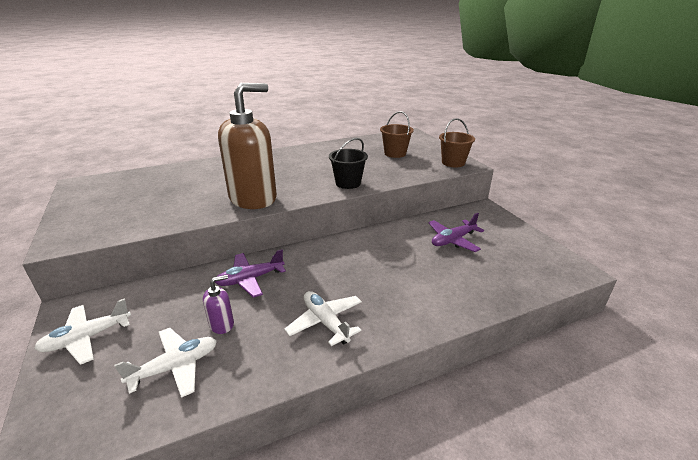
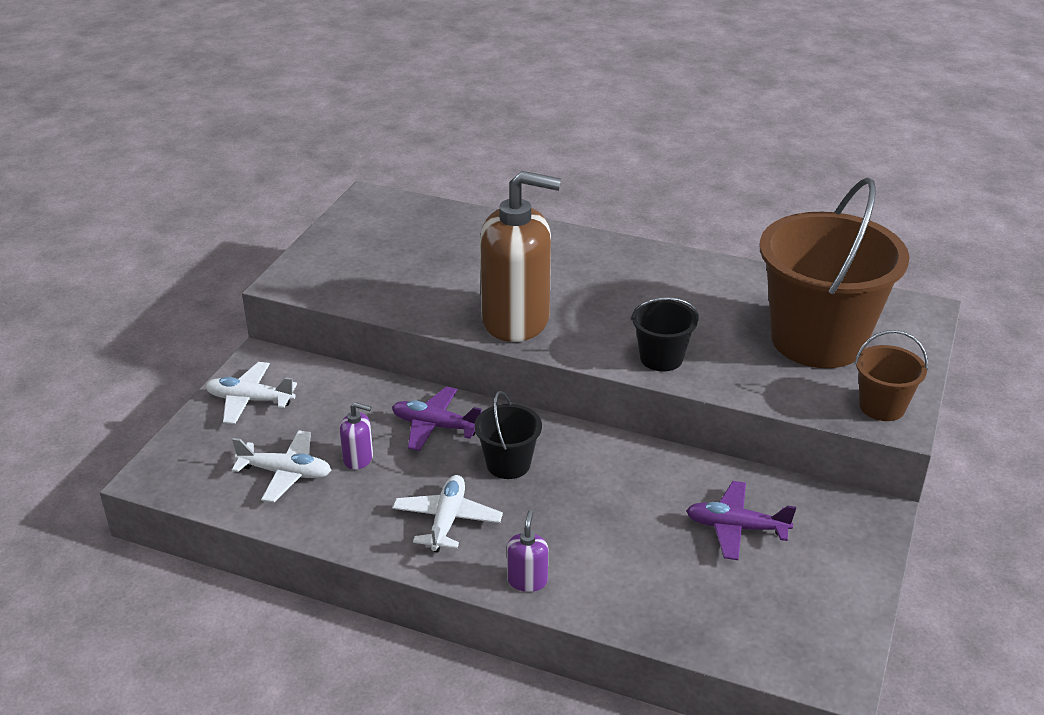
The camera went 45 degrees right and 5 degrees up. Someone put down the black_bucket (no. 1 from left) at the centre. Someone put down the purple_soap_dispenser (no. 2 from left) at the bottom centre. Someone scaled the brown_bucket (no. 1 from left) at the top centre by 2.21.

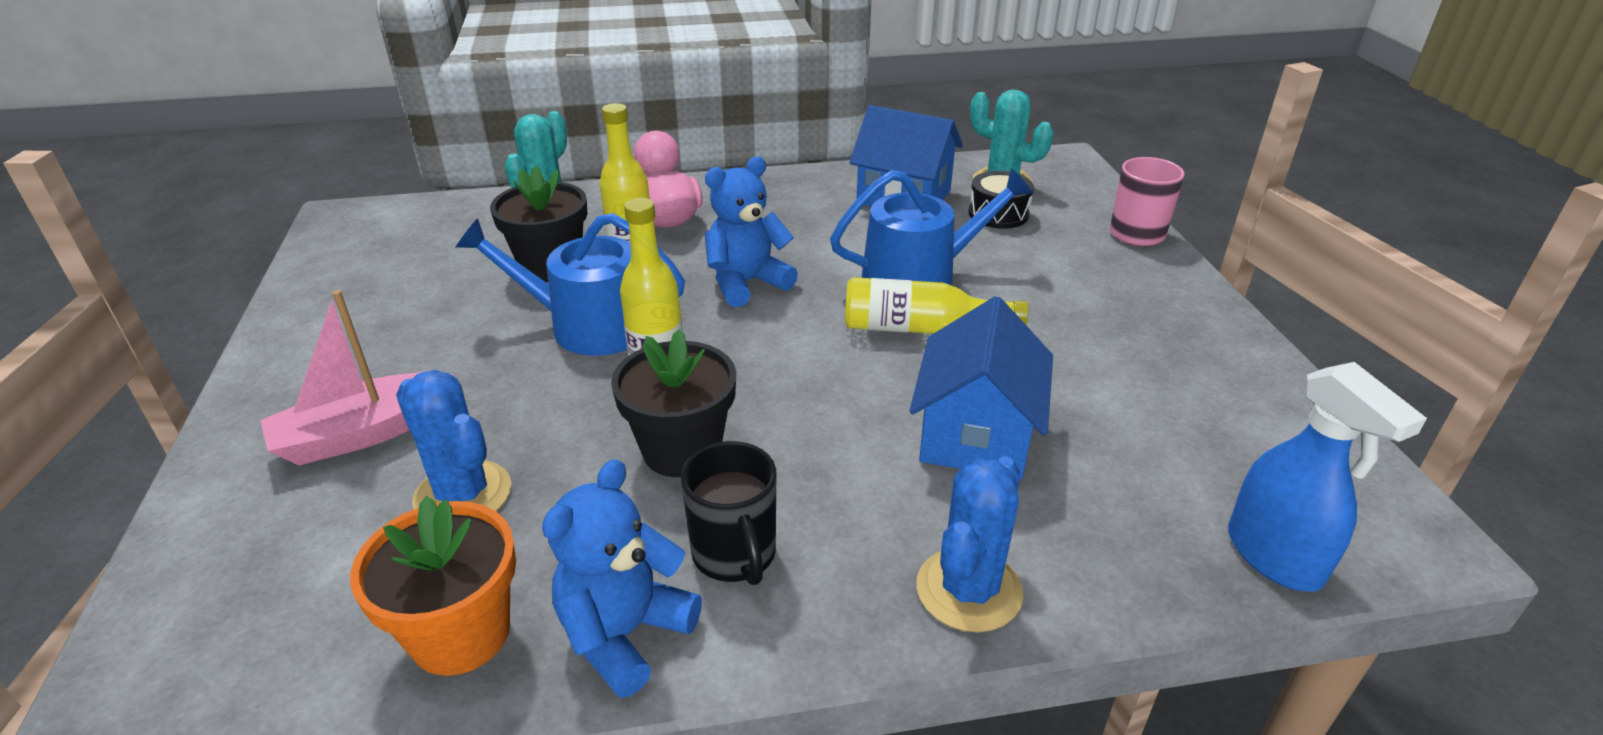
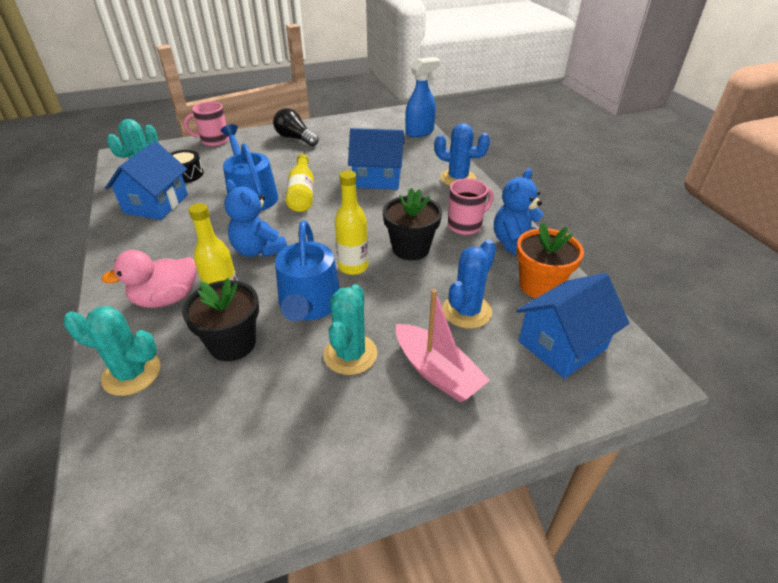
The camera went 100 degrees left and 5 degrees up. Someone put down the black_light_bulb at the top centre. Someone put down the turquoise_cactus (no. 3 from left) at the centre. Someone repainted the black_mug at the bottom centre, which became the pink_mug (no. 2 from left) at the centre. Someone rotated the blue_teddy_bear (no. 1 from left in the first image) at the bottom centre by 105 degrees clockwise. Someone put down the blue_house (no. 3 from left) at the middle right.

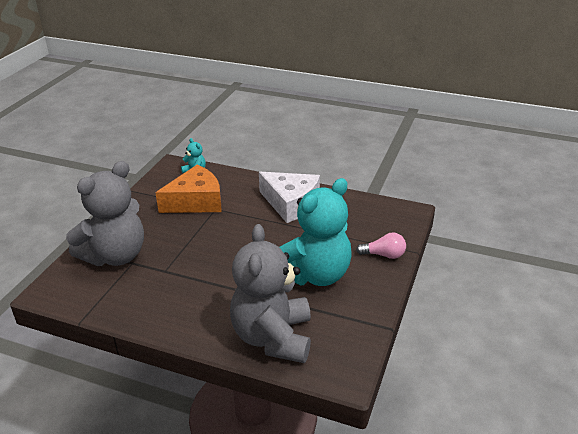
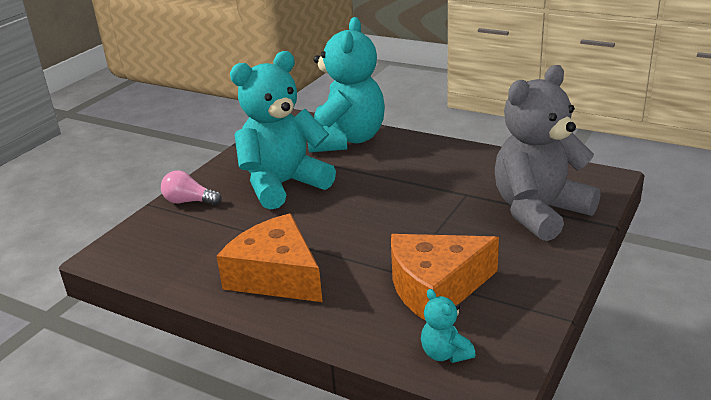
The camera went 170 degrees left and 5 degrees down. Someone repainted the white_cheese at the centre, which became the orange_cheese (no. 1 from left) at the centre. Someone repainted the grey_teddy_bear (no. 2 from left) at the bottom centre, which became the turquoise_teddy_bear (no. 2 from left) at the top centre.

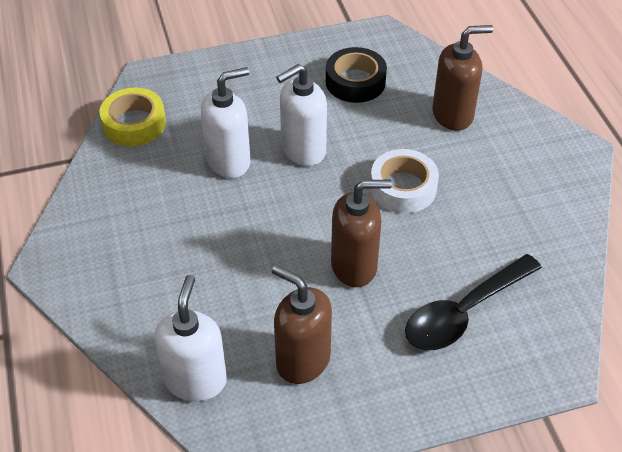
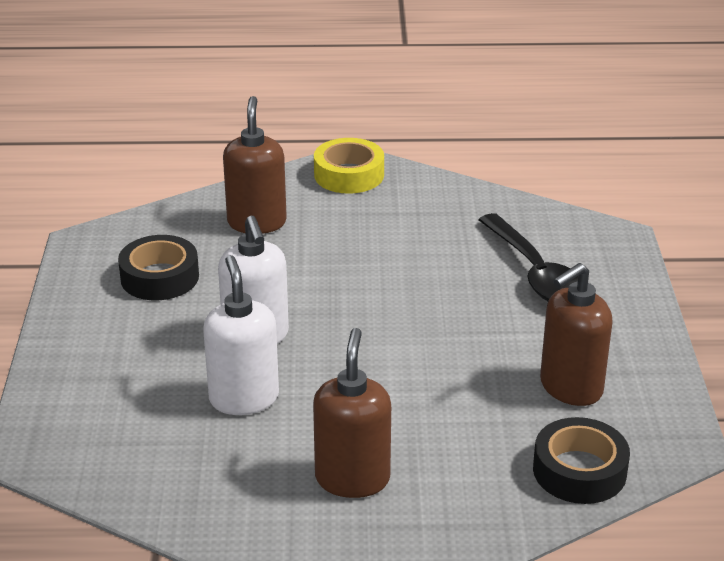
The camera went 75 degrees left and 15 degrees down. Someone carried the brown_soap_dispenser (no. 2 from left) from the centre to the bottom centre. Someone carried the yellow_tape from the top left to the top centre. Someone swapped the white_soap_dispenser (no. 1 from left) at the bottom left for the black_tape (no. 2 from left) at the bottom right. Someone took away the white_tape at the centre.

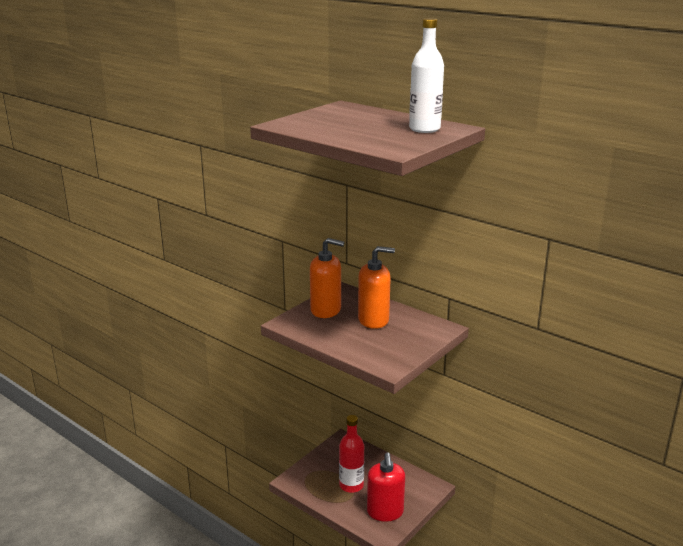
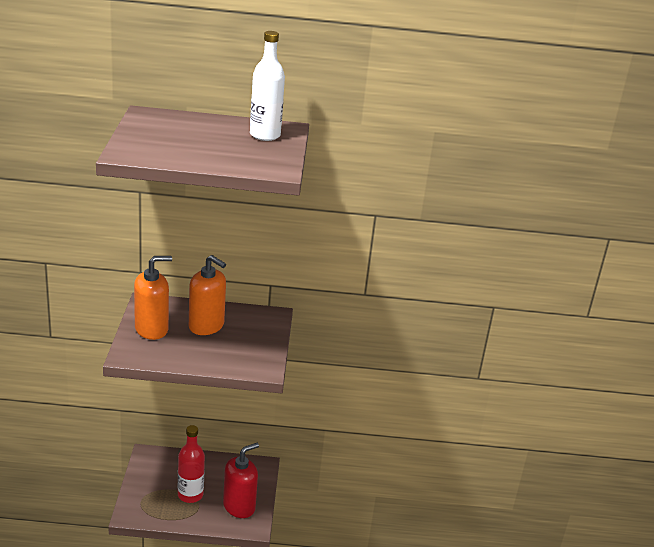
The camera went 40 degrees left and 5 degrees up. Someone rotated the orange_soap_dispenser (no. 2 from left) at the centre by 75 degrees clockwise. Someone rotated the red_soap_dispenser at the bottom centre by 90 degrees counterclockwise.

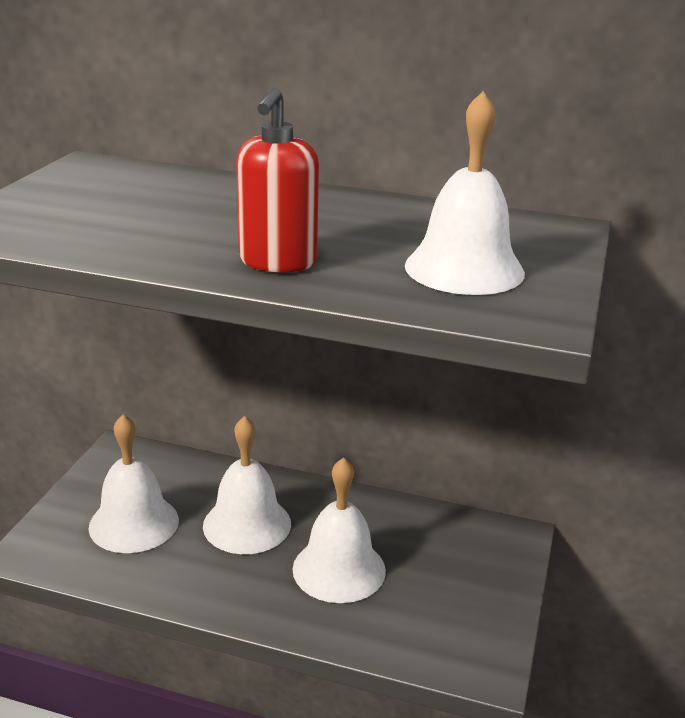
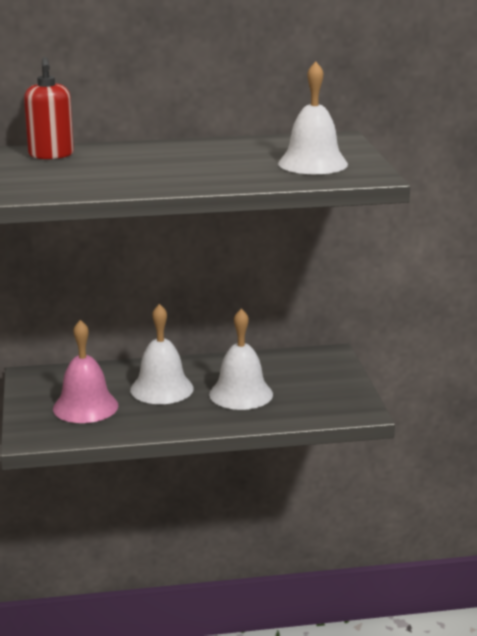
The camera went 25 degrees left and 5 degrees down. Someone carried the red_soap_dispenser from the top centre to the top left. Someone repainted the white_bell (no. 1 from left) at the bottom left, which became the pink_bell at the middle left.

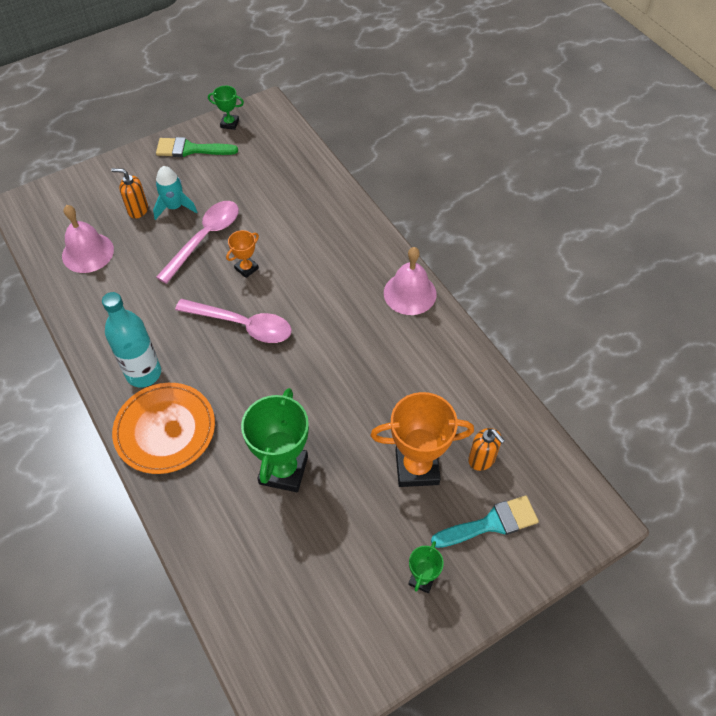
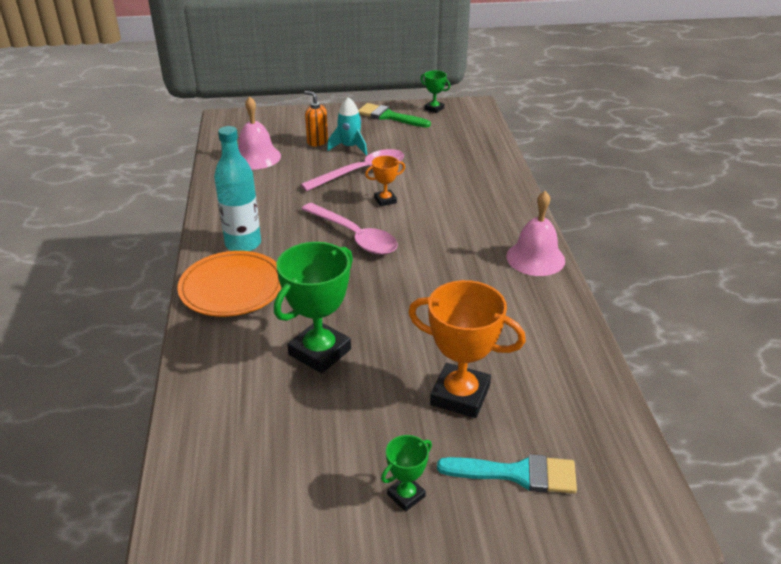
The camera went 25 degrees right and 20 degrees down. Someone took away the orange_soap_dispenser (no. 2 from left) at the middle right.

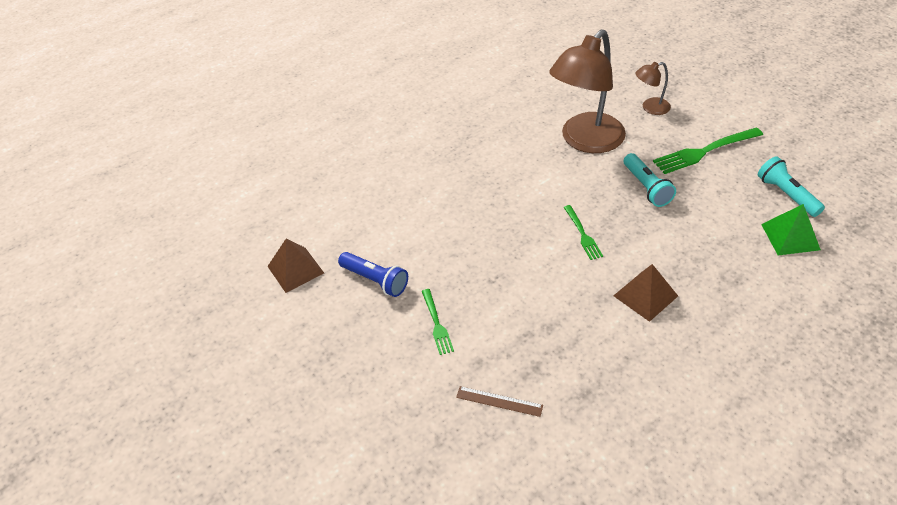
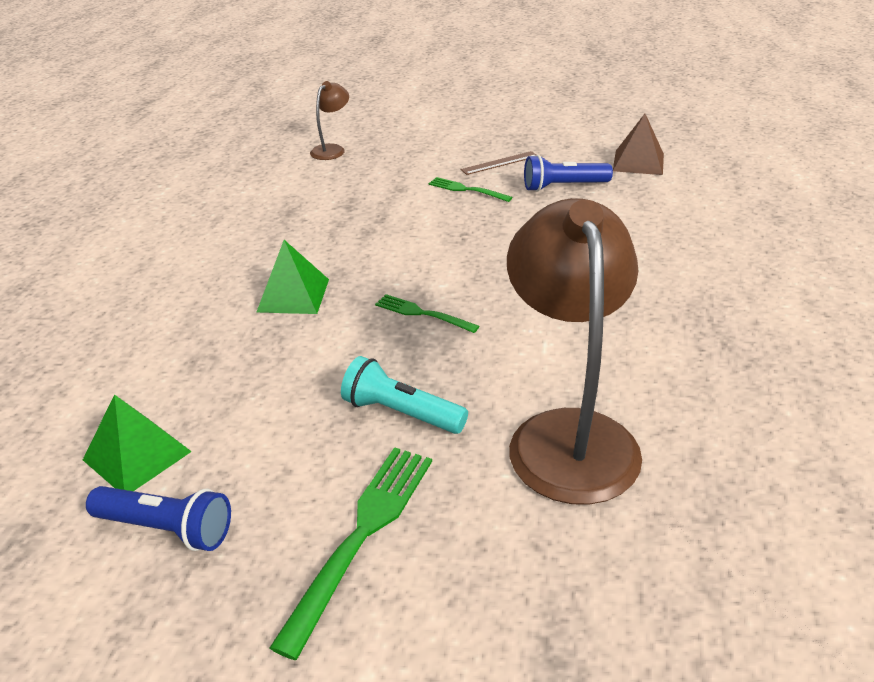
The camera went 135 degrees right and 10 degrees down. Someone repainted the turquoise_flashlight (no. 2 from left) at the middle right, which became the blue_flashlight (no. 1 from left) at the bottom left. Someone repainted the brown_pyramid (no. 2 from left) at the middle right, which became the green_pyramid (no. 2 from left) at the centre. Someone carried the brown_lamp (no. 2 from left in the first image) from the top right to the top centre. Someone carried the brown_ruler from the bottom centre to the top centre.

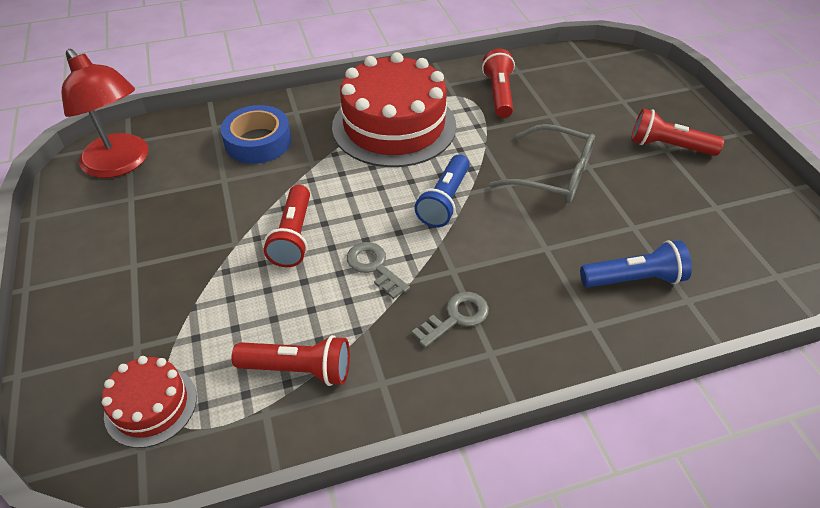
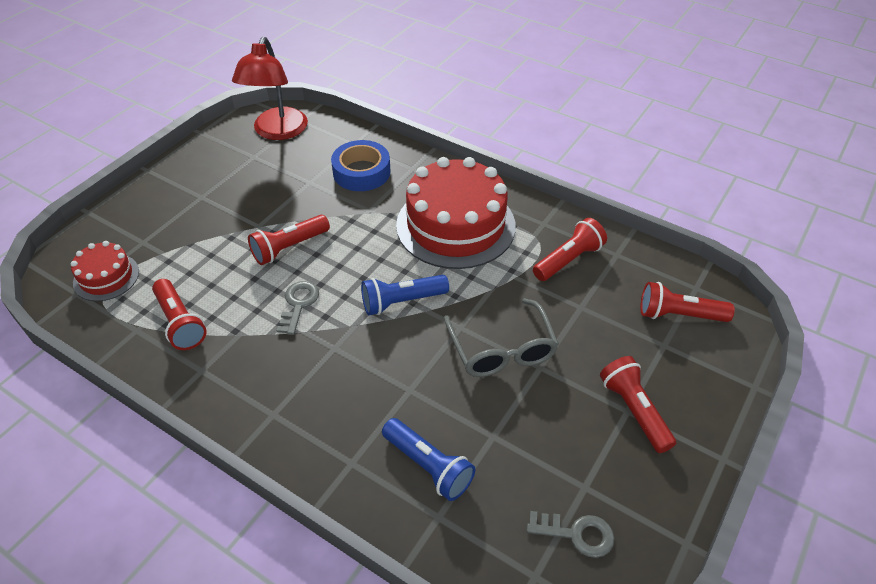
The camera went 50 degrees right and 0 degrees up. Someone carried the grey_key (no. 2 from left) from the centre to the bottom centre. Someone put down the red_flashlight (no. 5 from left) at the middle right.

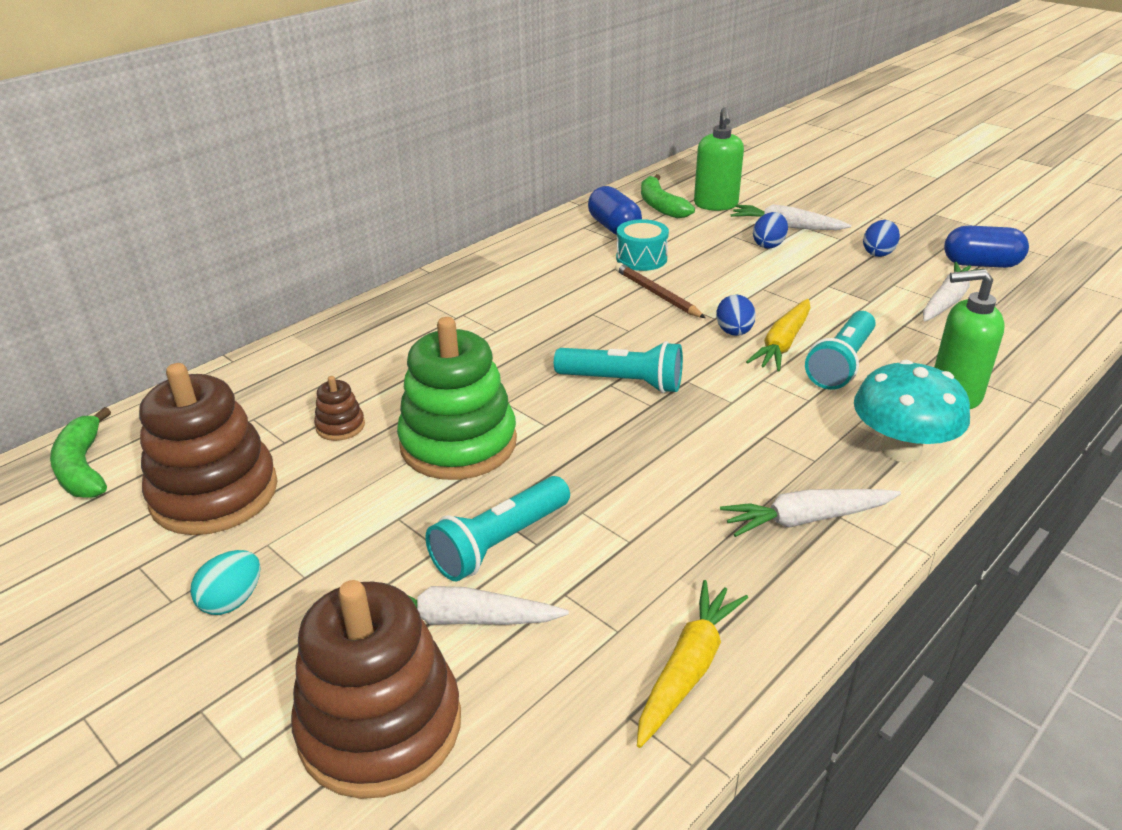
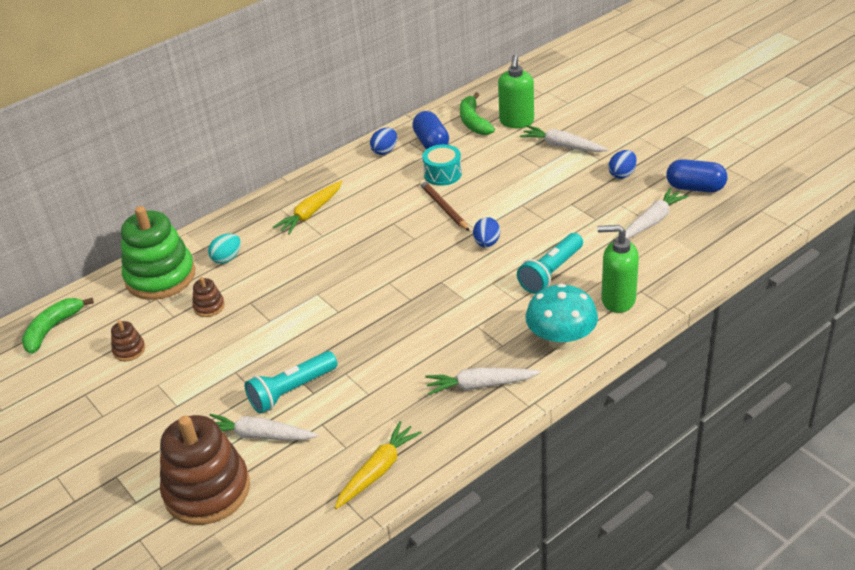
The camera went 10 degrees right and 5 degrees up. Someone rotated the green_banana (no. 1 from left) at the middle left by 45 degrees clockwise. Someone scaled the brown_stacking_toy (no. 1 from left) at the middle left by 0.43. Someone carried the green_stacking_toy from the centre to the middle left. Someone carried the turquoise_egg from the bottom left to the middle left. Someone carried the yellow_carrot (no. 2 from left in the first image) from the middle right to the centre. Someone carried the blue_egg (no. 2 from left in the first image) from the top right to the top centre. Someone took away the turquoise_flashlight (no. 2 from left) at the centre.

